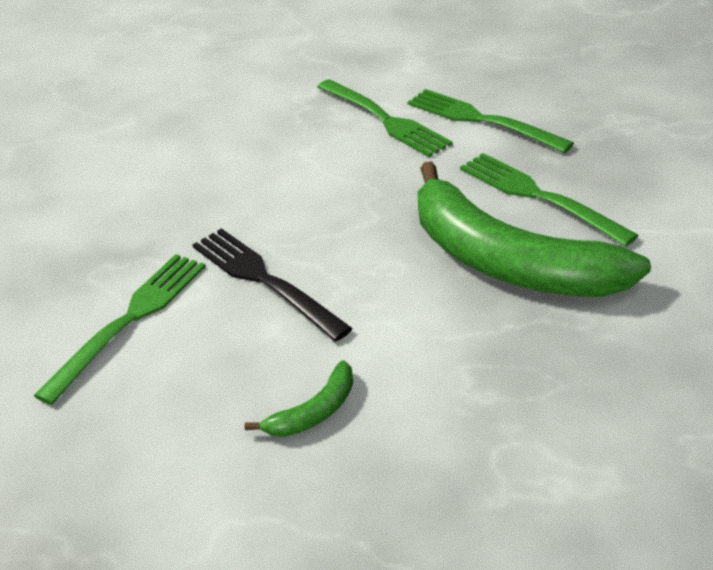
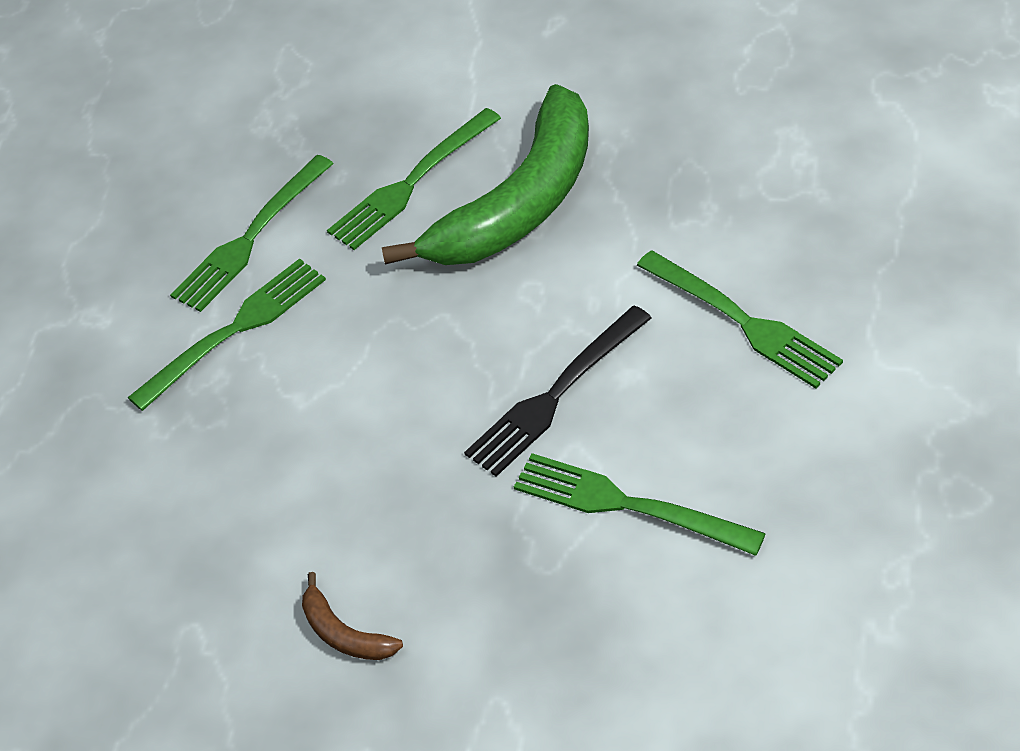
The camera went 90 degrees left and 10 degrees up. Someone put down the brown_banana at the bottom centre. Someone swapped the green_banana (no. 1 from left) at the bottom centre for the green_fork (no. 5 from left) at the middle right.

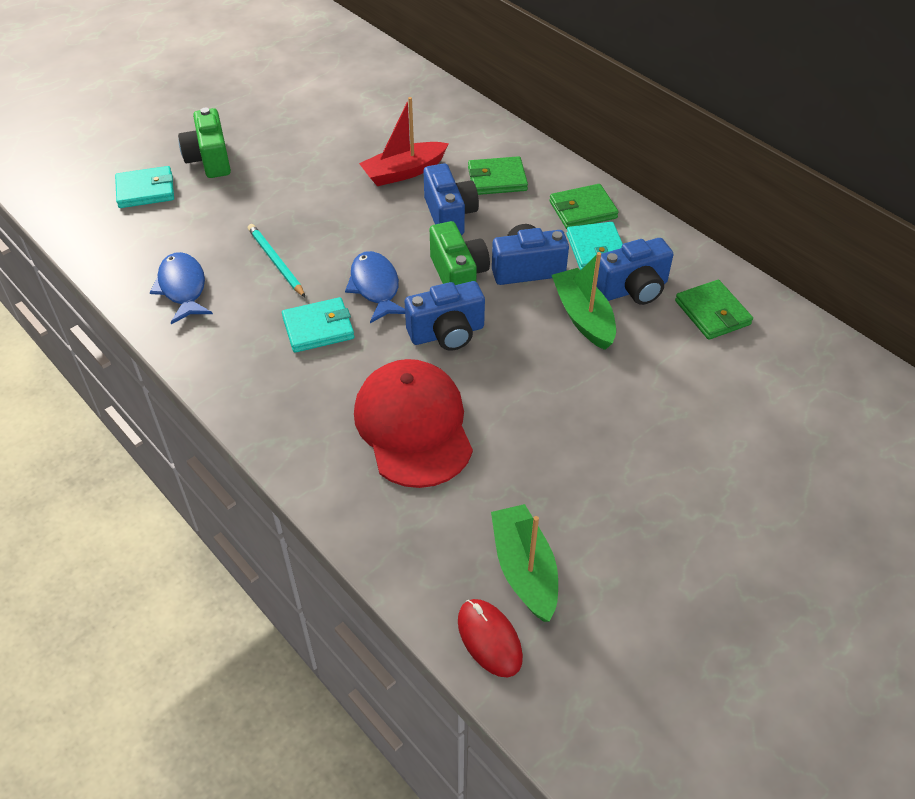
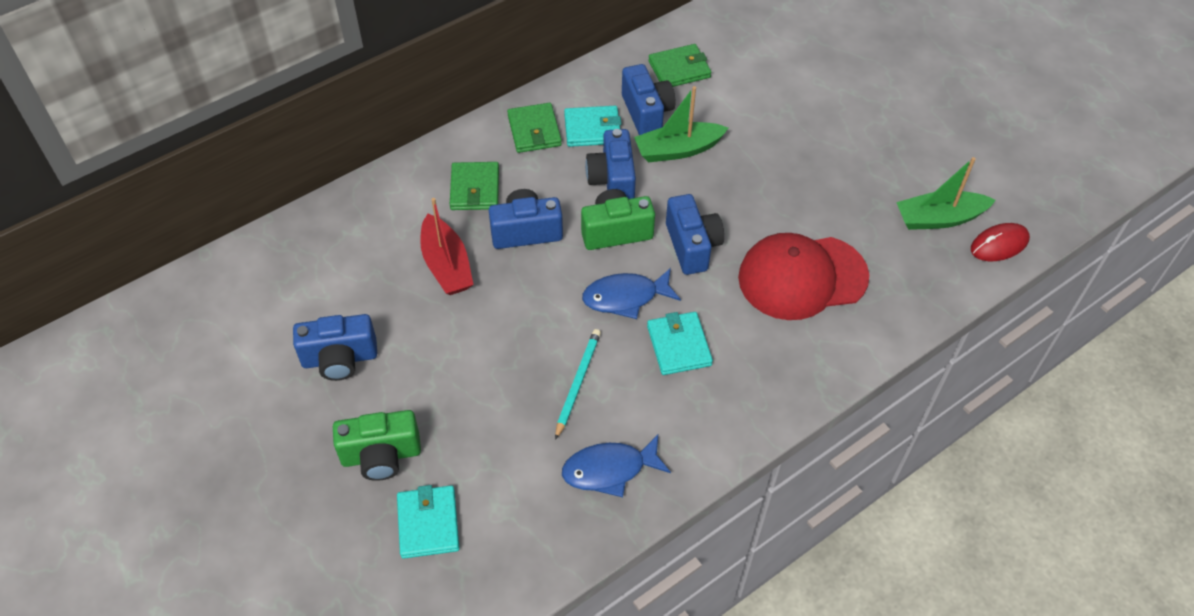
The camera went 85 degrees left and 5 degrees up. Someone put down the blue_camera (no. 1 from left) at the middle left. Someone rotated the turquoise_pencil at the top left by 135 degrees clockwise.

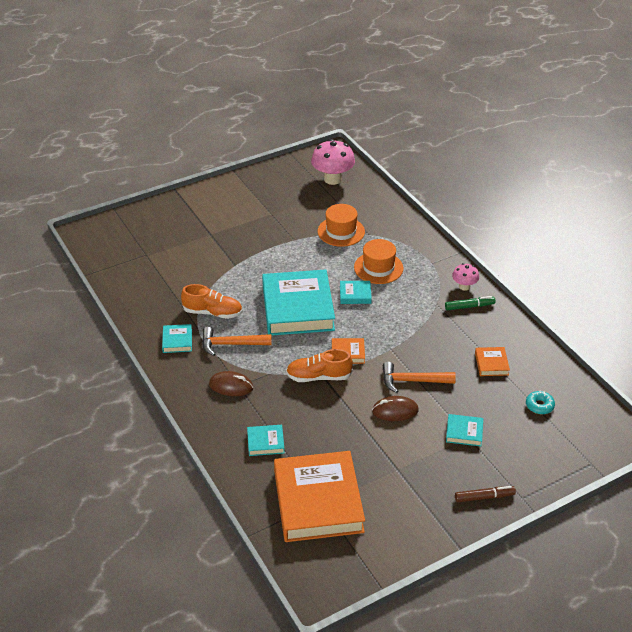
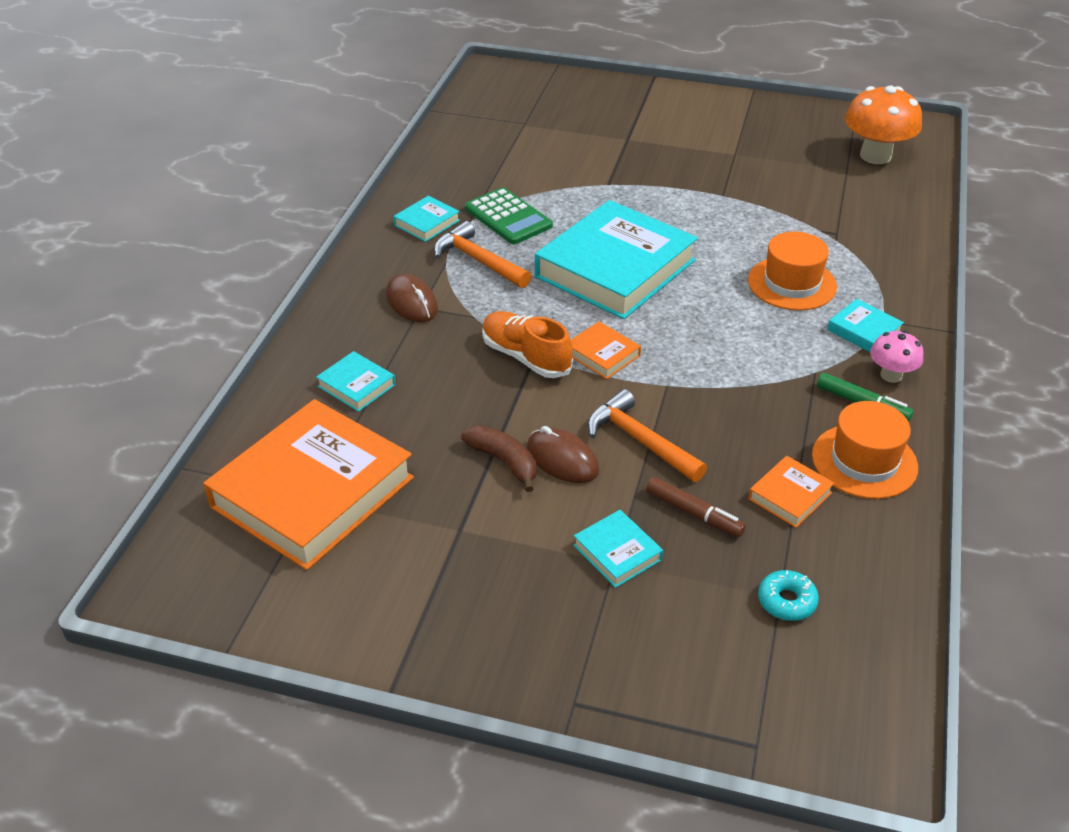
The camera went 45 degrees right and 0 degrees up. Someone put down the brown_banana at the centre. Someone swapped the orange_shoe (no. 1 from left) at the centre for the green_calculator at the top centre. Someone carried the brown_marker from the bottom right to the centre. Someone carried the orange_hat (no. 1 from left in the first image) from the centre to the middle right. Someone carried the turquoise_book (no. 4 from left in the first image) from the centre to the middle right. Someone repainted the pink_mushroom (no. 1 from left) at the top centre, which became the orange_mushroom at the top right.

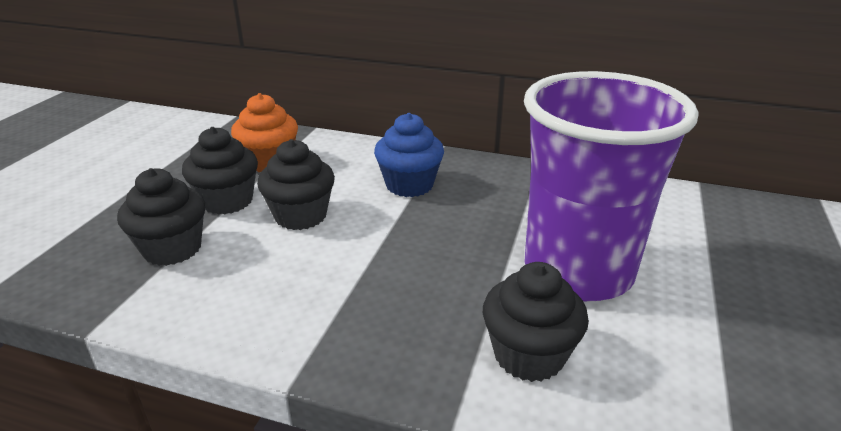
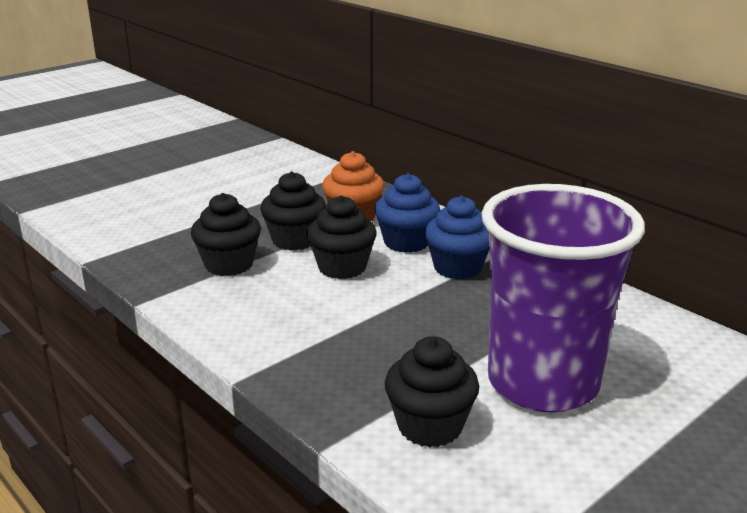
The camera went 30 degrees right and 5 degrees down. Someone put down the blue_cupcake (no. 1 from left) at the centre.

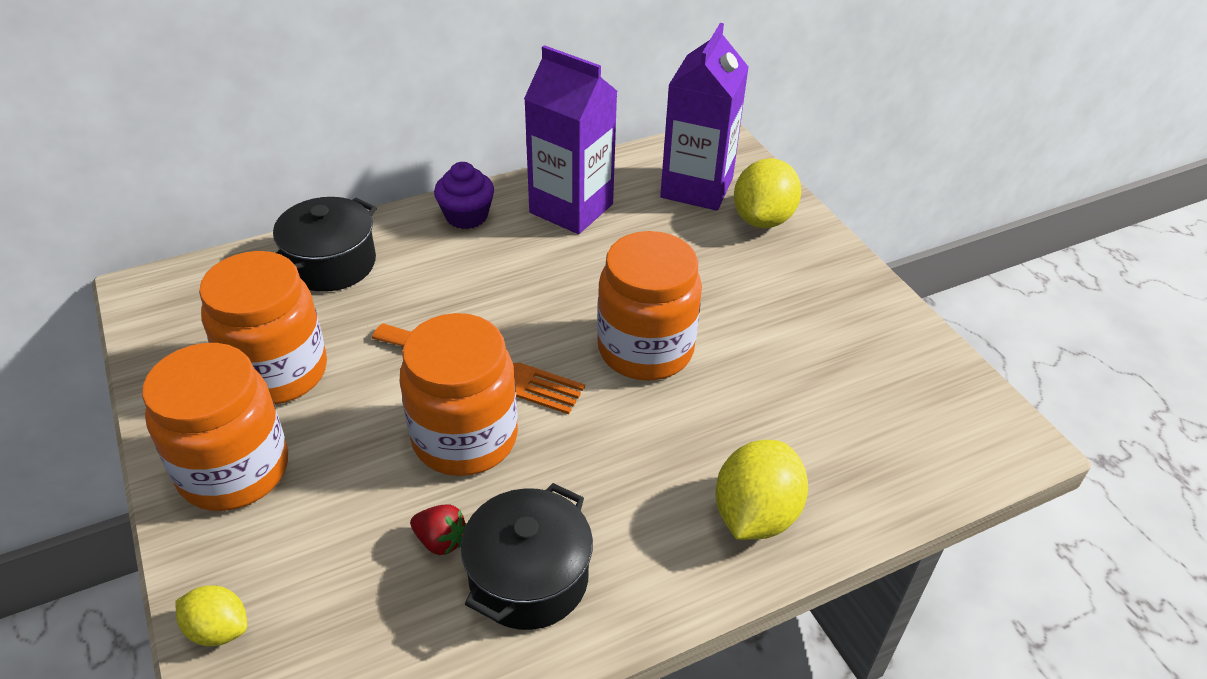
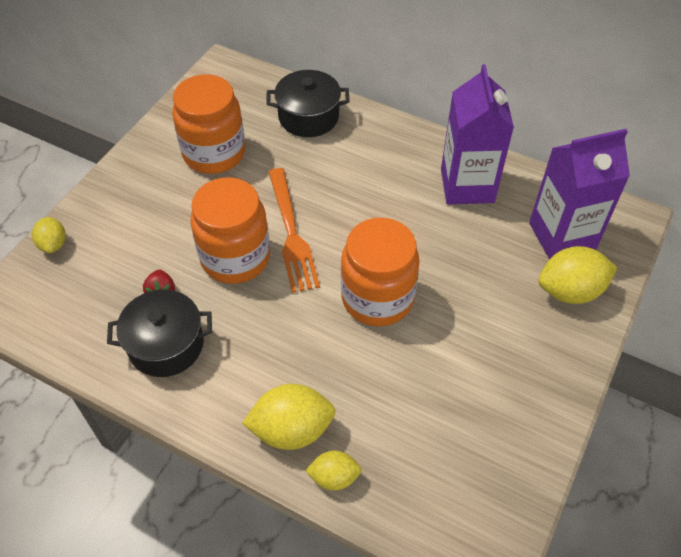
The camera went 55 degrees right and 10 degrees up. Someone put down the yellow_lemon (no. 3 from left) at the bottom centre. Someone took away the orange_jar (no. 1 from left) at the middle left. Someone took away the purple_cupcake at the top centre.

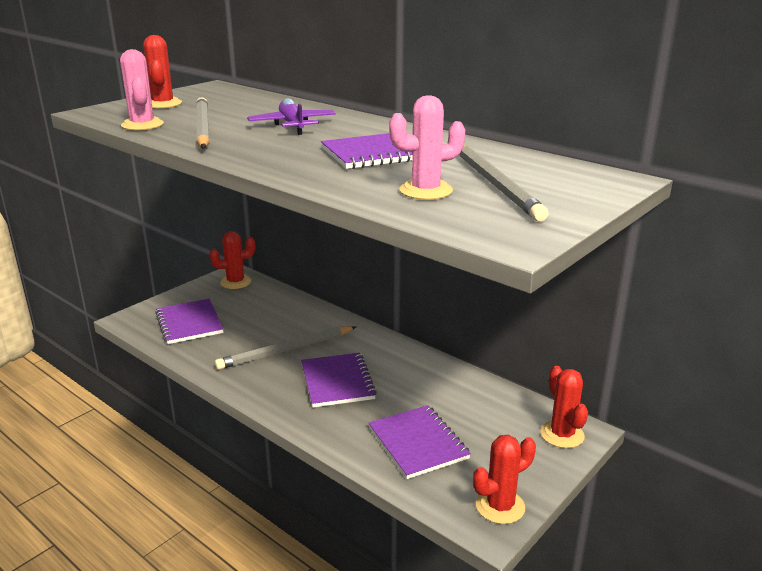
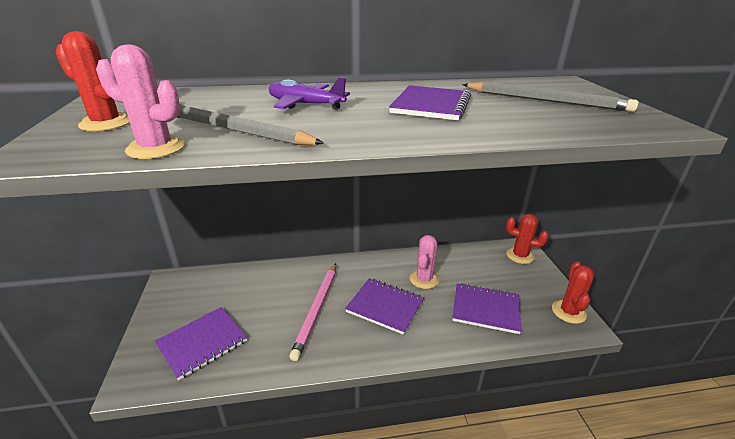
The camera went 50 degrees left and 5 degrees up. Someone rotated the purple_notebook (no. 1 from left) at the middle left by 60 degrees counterclockwise. Someone repainted the grey_pencil (no. 2 from left) at the centre, which became the pink_pencil at the bottom centre. Someone carried the pink_cactus (no. 2 from left) from the top centre to the centre. Someone took away the red_cactus (no. 2 from left) at the middle left.

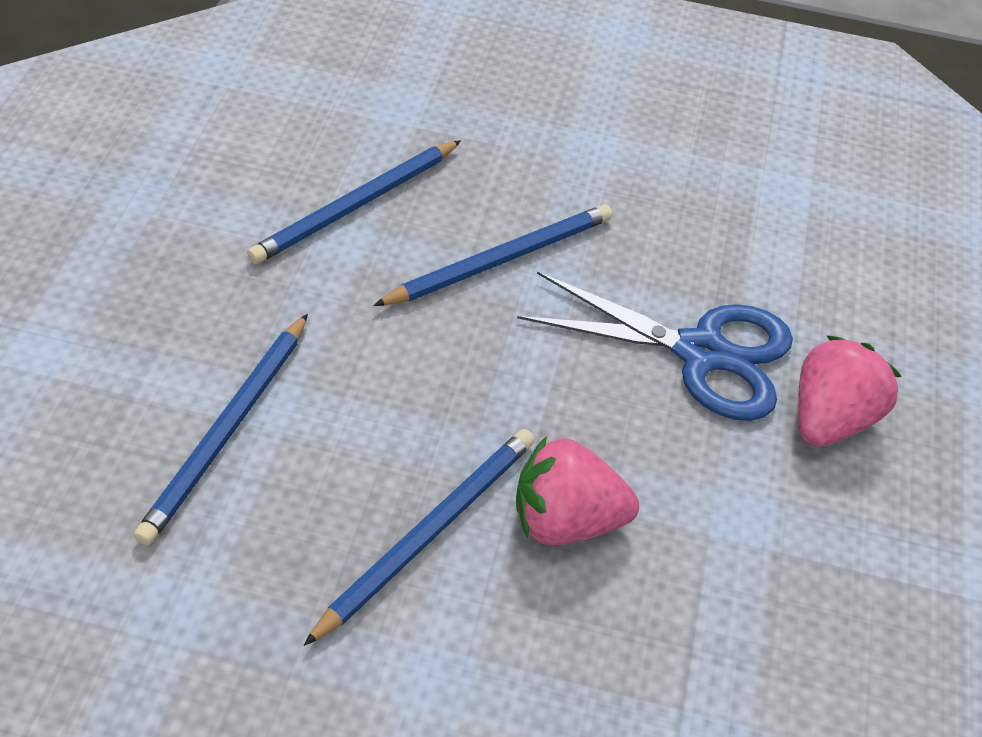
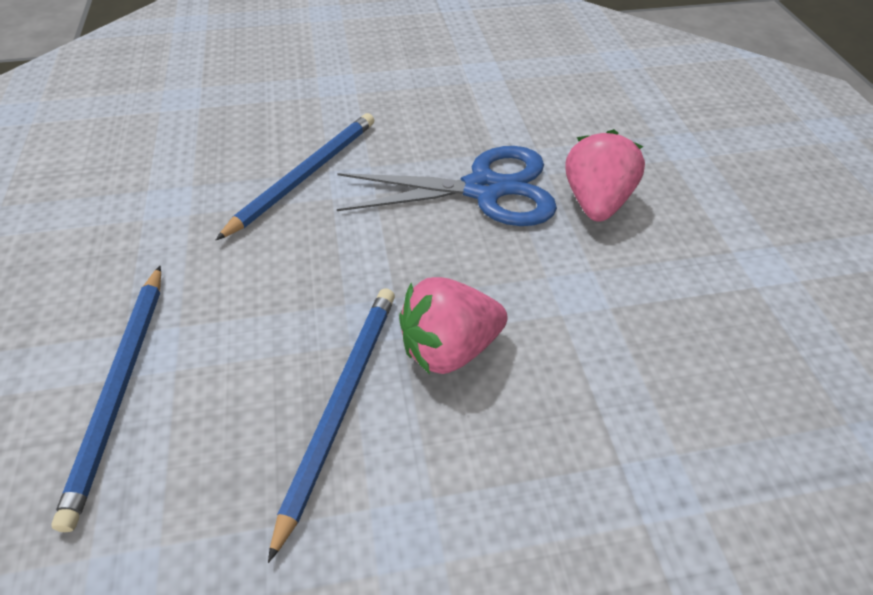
The camera went 20 degrees left and 0 degrees up. Someone took away the blue_pencil (no. 2 from left) at the top centre.

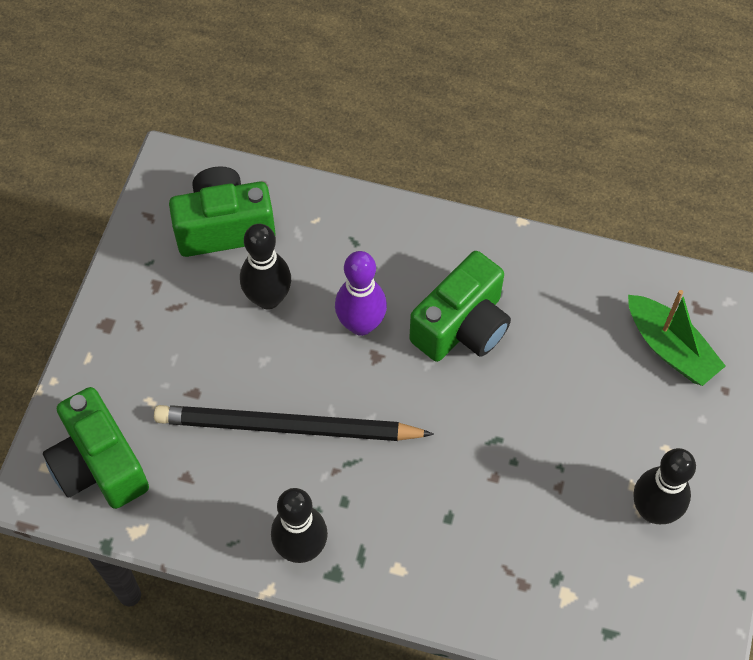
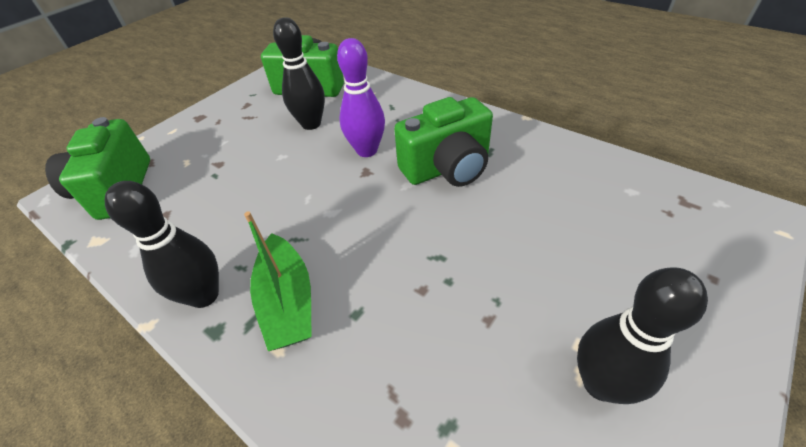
The camera went 25 degrees right and 15 degrees down. Someone carried the green_boat from the middle right to the centre. Someone took away the black_pencil at the centre.

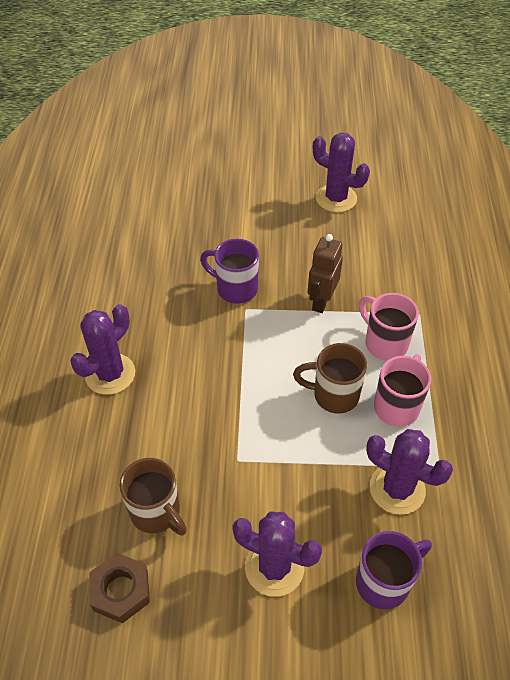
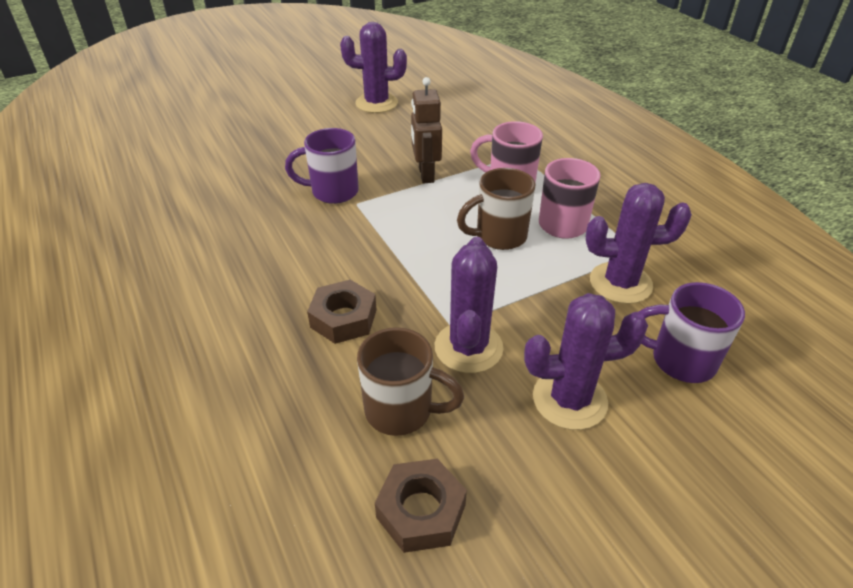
The camera went 30 degrees left and 10 degrees down. Someone put down the brown_nut (no. 1 from left) at the centre. Someone carried the purple_cactus (no. 1 from left in the first image) from the middle left to the centre. Someone rotated the purple_mug (no. 2 from left) at the bottom right by 105 degrees counterclockwise.

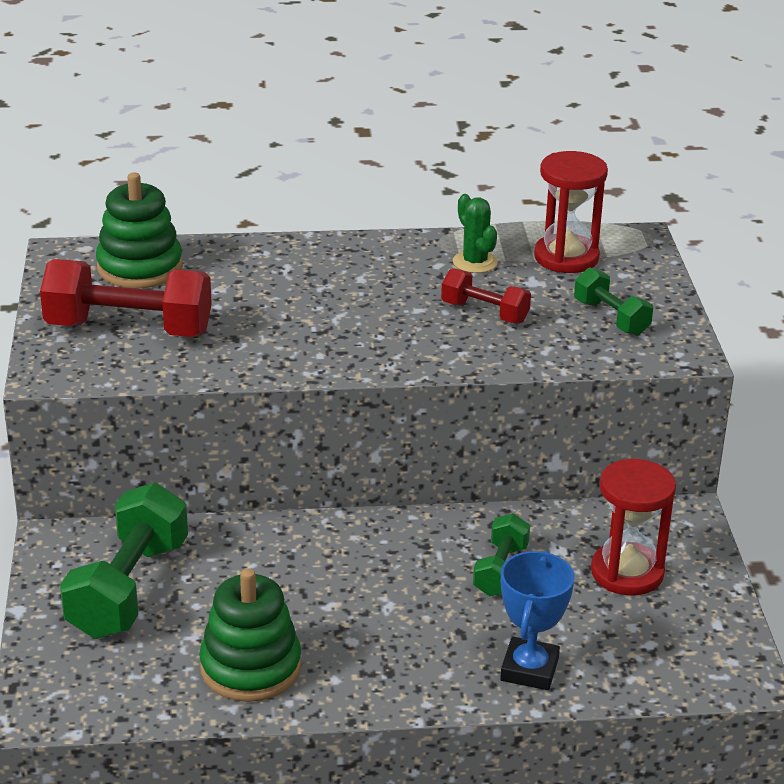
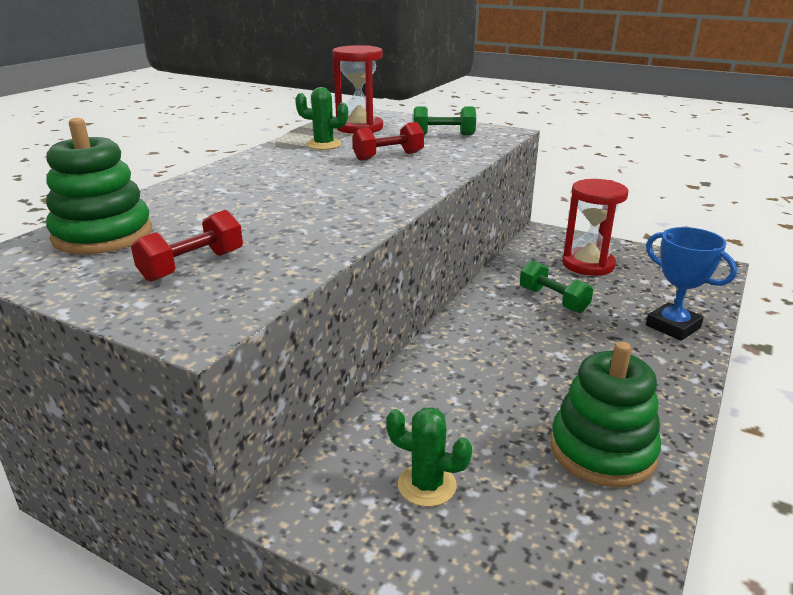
The camera went 55 degrees left and 5 degrees down. Someone scaled the red_dumbbell (no. 1 from left) at the middle left by 0.55. Someone swapped the green_dumbbell (no. 1 from left) at the bottom left for the green_cactus (no. 2 from left) at the bottom centre.

